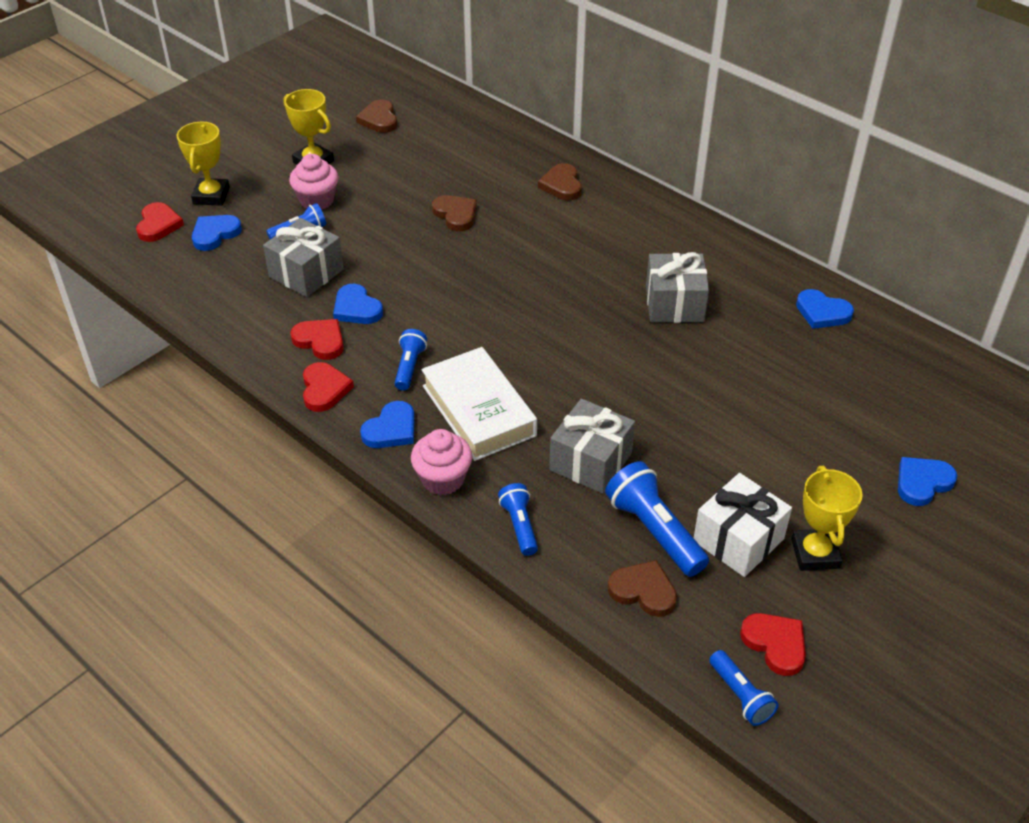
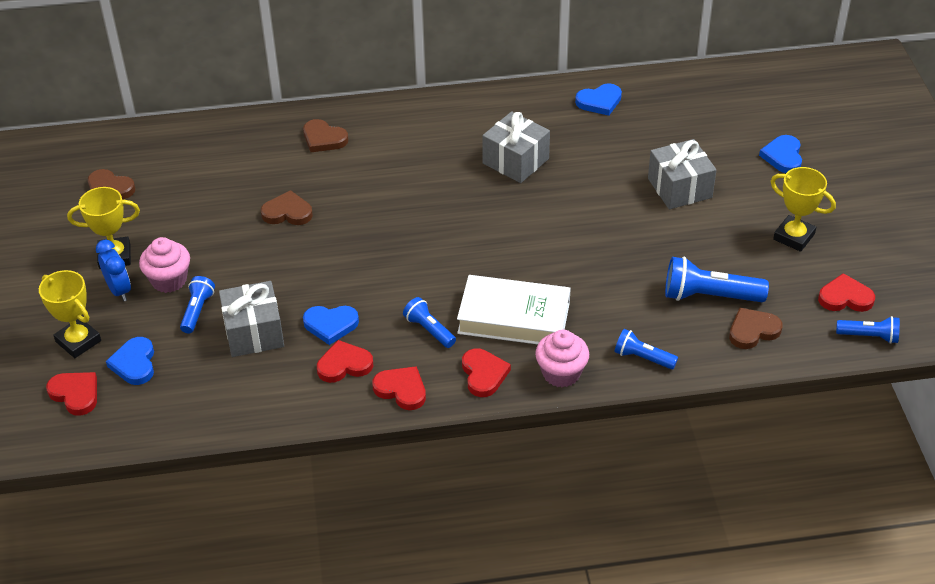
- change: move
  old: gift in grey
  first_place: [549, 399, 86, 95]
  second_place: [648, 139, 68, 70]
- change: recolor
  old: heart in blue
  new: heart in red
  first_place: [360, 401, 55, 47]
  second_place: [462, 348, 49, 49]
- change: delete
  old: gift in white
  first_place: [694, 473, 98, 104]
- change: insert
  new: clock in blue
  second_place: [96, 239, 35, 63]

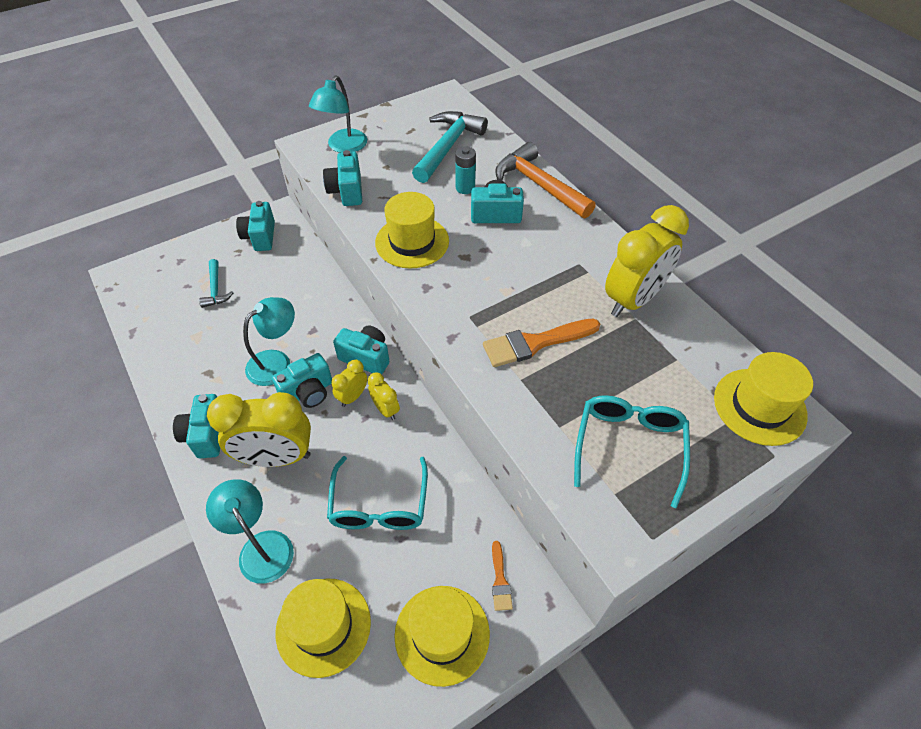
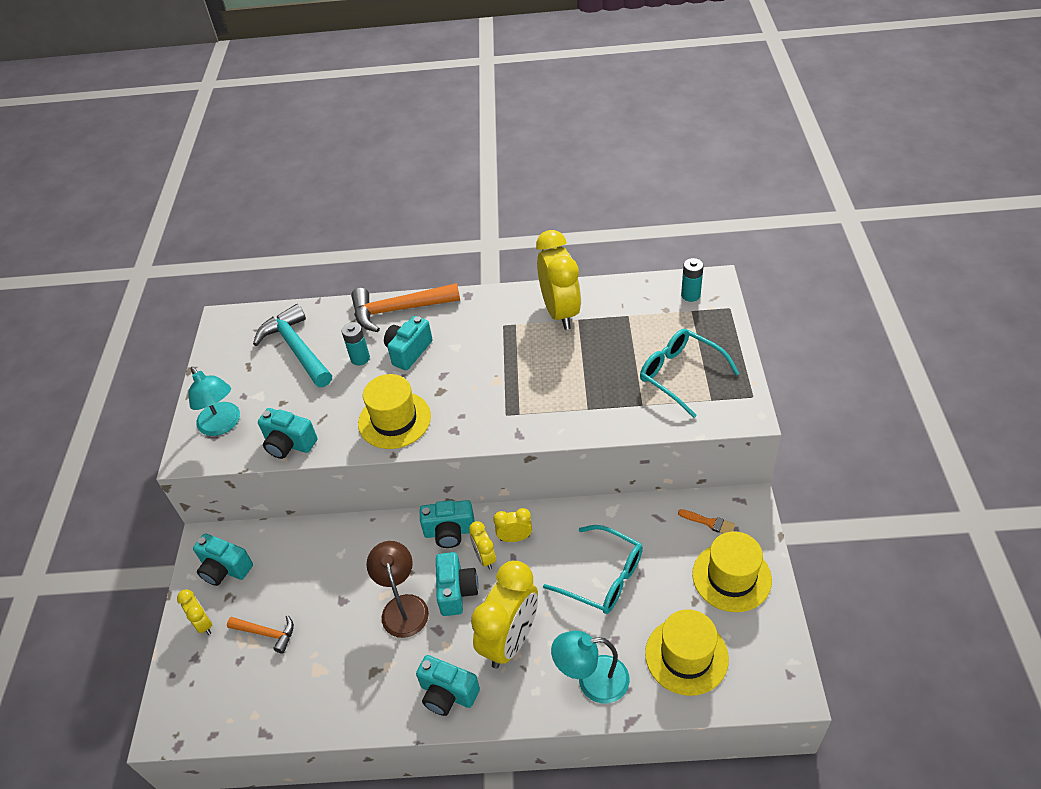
- change: recolor
  old: hammer in turquoise
  new: hammer in orange
  first_place: [199, 259, 35, 49]
  second_place: [227, 615, 67, 39]
- change: recolor
  old: lamp in turquoise
  new: lamp in brown
  first_place: [243, 297, 52, 89]
  second_place: [367, 541, 62, 97]
- change: delete
  old: brush in orange
  first_place: [483, 319, 117, 48]
- change: rotate
  old: camera in turquoise
  first_place: [333, 325, 57, 49]
  second_place: [420, 500, 54, 48]
  degrees: -150
- change: replace
  old: hat in yellow
  new: battery in turquoise
  first_place: [714, 352, 99, 94]
  second_place: [681, 258, 23, 44]
- change: insert
  new: clock in yellow
  second_place: [177, 589, 35, 46]

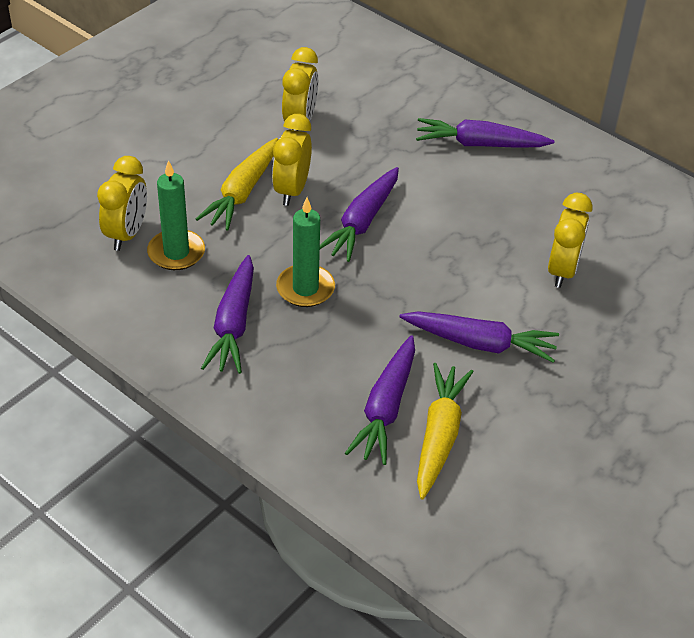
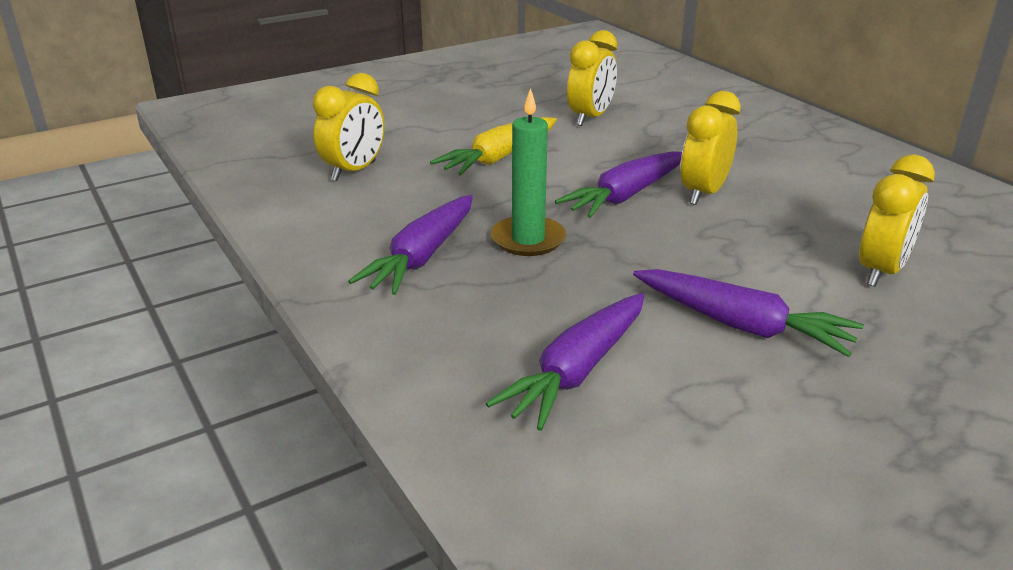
- change: move
  old: clock in yellow
  first_place: [272, 114, 40, 92]
  second_place: [680, 91, 61, 114]
- change: delete
  old: carrot in purple
  first_place: [416, 118, 139, 29]
- change: delete
  old: candle in green
  first_place: [147, 160, 58, 110]
- change: delete
  old: carrot in yellow
  first_place: [417, 363, 57, 137]

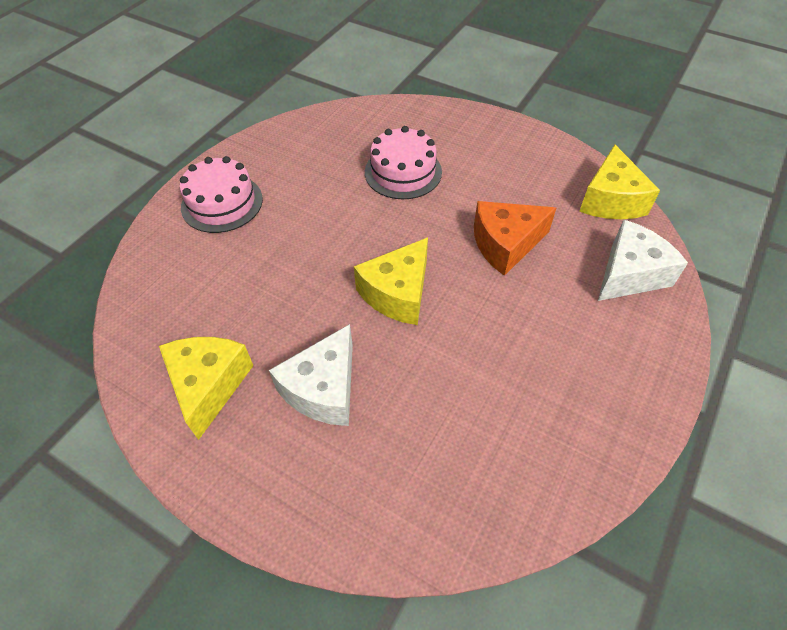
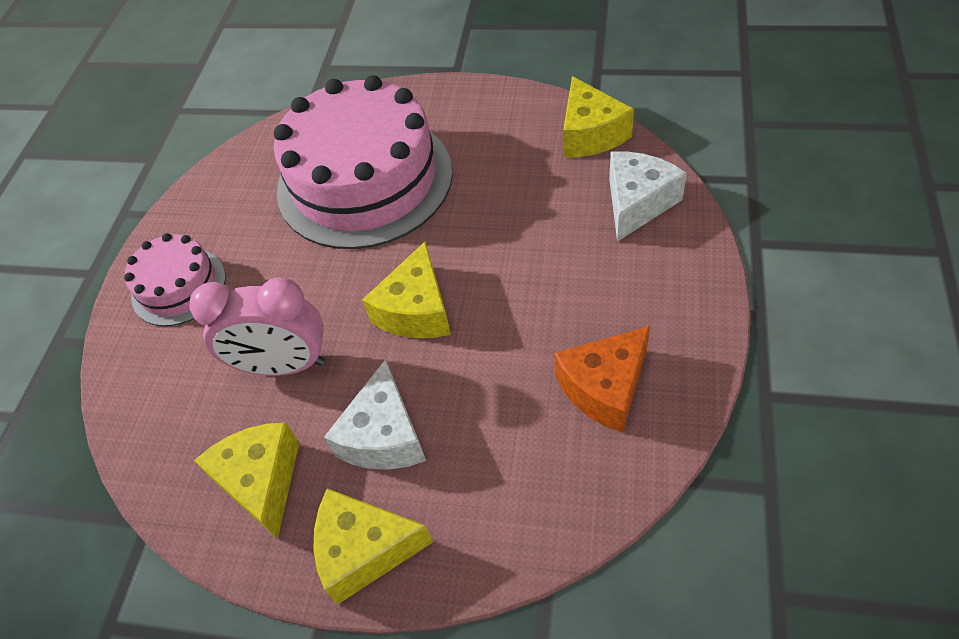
- change: resize
  old: cake in pink
  first_place: [365, 126, 77, 73]
  second_place: [274, 75, 179, 174]
  factor: 2.0
- change: move
  old: cheese in orange
  first_place: [474, 201, 82, 75]
  second_place: [554, 326, 96, 107]
- change: insert
  new: clock in pink
  second_place: [189, 278, 136, 98]
- change: insert
  new: cheese in yellow
  second_place: [313, 489, 120, 115]

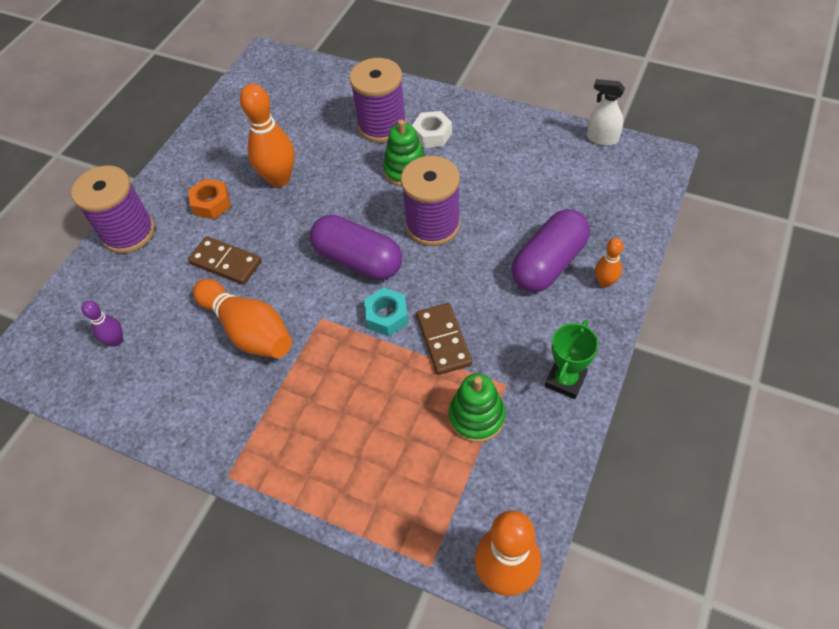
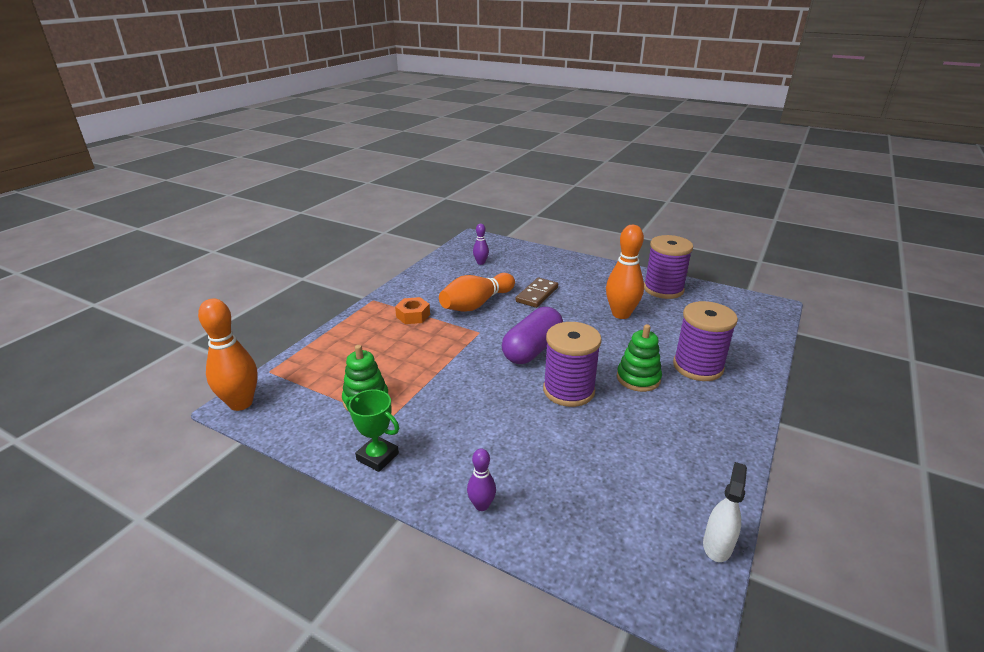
- change: delete
  old: nut in white
  first_place: [412, 111, 40, 37]
- change: move
  old: spool in purple
  first_place: [71, 165, 84, 88]
  second_place: [644, 235, 49, 64]
- change: move
  old: nut in orange
  first_place: [188, 179, 43, 40]
  second_place: [395, 297, 35, 27]
- change: delete
  old: capsule in purple
  first_place: [511, 209, 79, 83]
- change: recolor
  old: bowling pin in orange
  new: bowling pin in purple
  first_place: [595, 238, 28, 50]
  second_place: [467, 449, 29, 62]
- change: delete
  old: nut in turquoise
  first_place: [364, 287, 44, 49]
- change: delete
  old: domino in brown
  first_place: [416, 303, 56, 72]

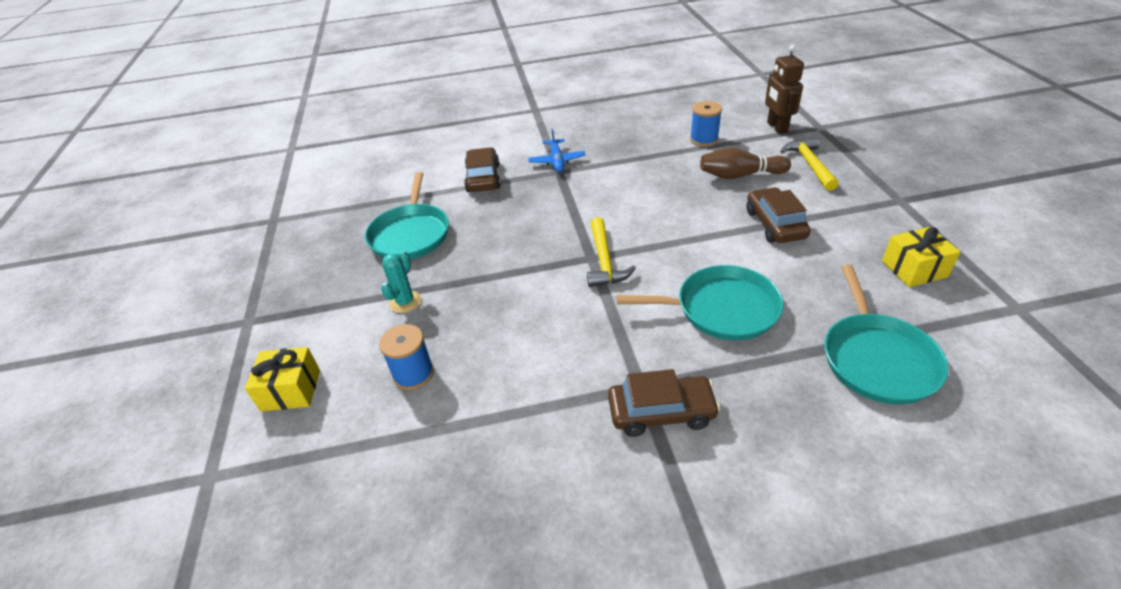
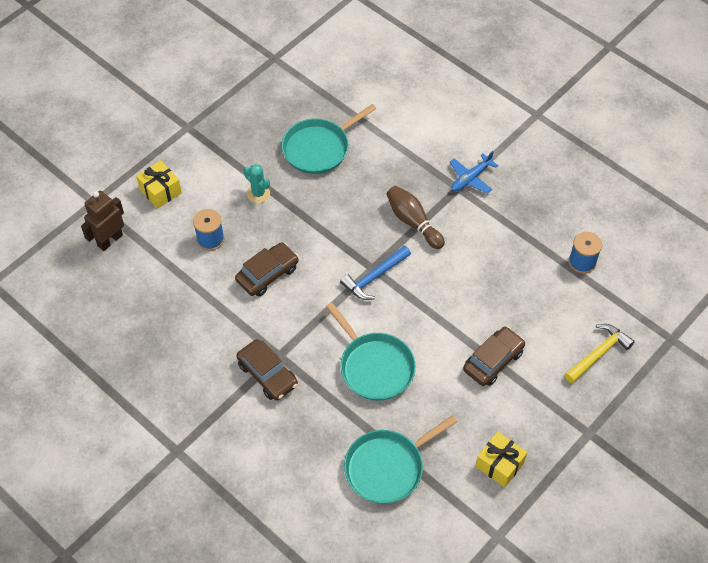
- change: move
  old: robot in brown
  first_place: [765, 45, 39, 89]
  second_place: [81, 191, 43, 60]
- change: move
  old: car in brown
  first_place: [464, 147, 37, 45]
  second_place: [235, 242, 64, 54]
- change: move
  old: bowling pin in brown
  first_place: [700, 148, 91, 31]
  second_place: [387, 186, 58, 63]
- change: recolor
  old: hammer in yellow
  new: hammer in blue
  first_place: [587, 217, 49, 70]
  second_place: [340, 245, 71, 55]
- change: rotate
  old: cactus in turquoise
  first_place: [381, 251, 40, 62]
  second_place: [243, 164, 27, 39]
  degrees: 60

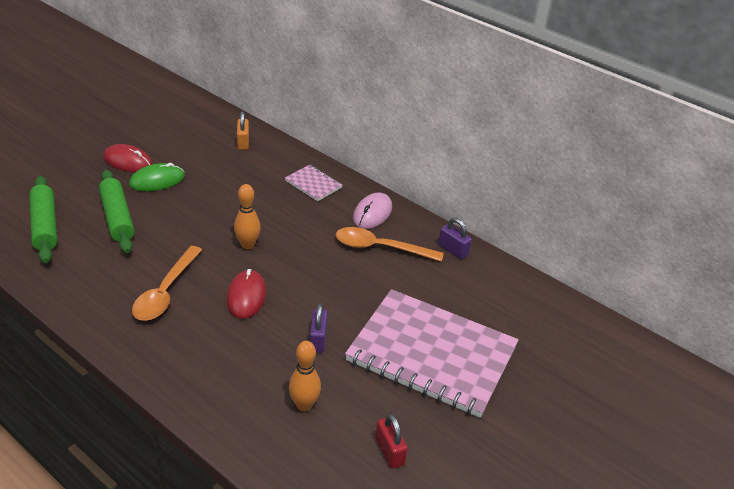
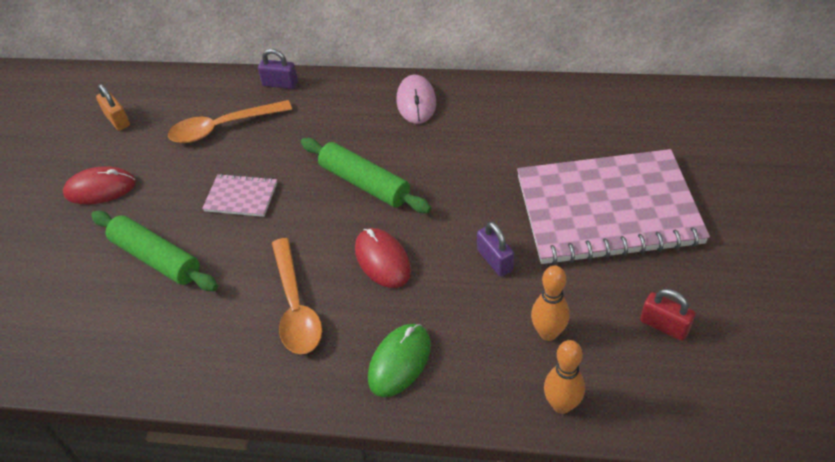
- change: move
  old: padlock in orange
  first_place: [237, 111, 12, 39]
  second_place: [96, 84, 34, 47]
- change: move
  old: mouse in green
  first_place: [129, 163, 56, 28]
  second_place: [368, 324, 63, 73]
- change: move
  old: notebook in pink
  first_place: [285, 165, 57, 36]
  second_place: [202, 174, 75, 43]
- change: move
  old: rolling pin in green
  first_place: [29, 176, 28, 87]
  second_place: [301, 138, 130, 75]
- change: move
  old: bowling pin in orange
  first_place: [234, 184, 27, 65]
  second_place: [544, 340, 41, 74]
- change: move
  old: padlock in purple
  first_place: [438, 218, 34, 41]
  second_place: [258, 49, 40, 40]
- change: move
  old: spoon in orange
  first_place: [336, 227, 108, 35]
  second_place: [168, 100, 124, 43]

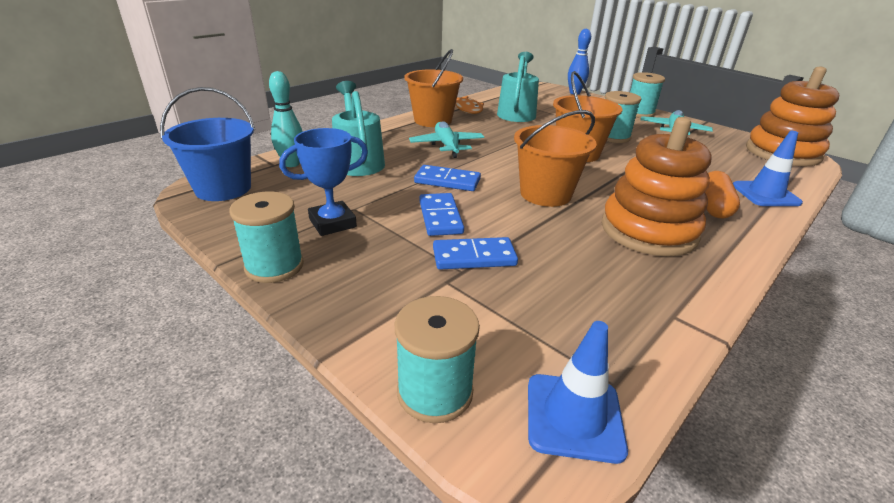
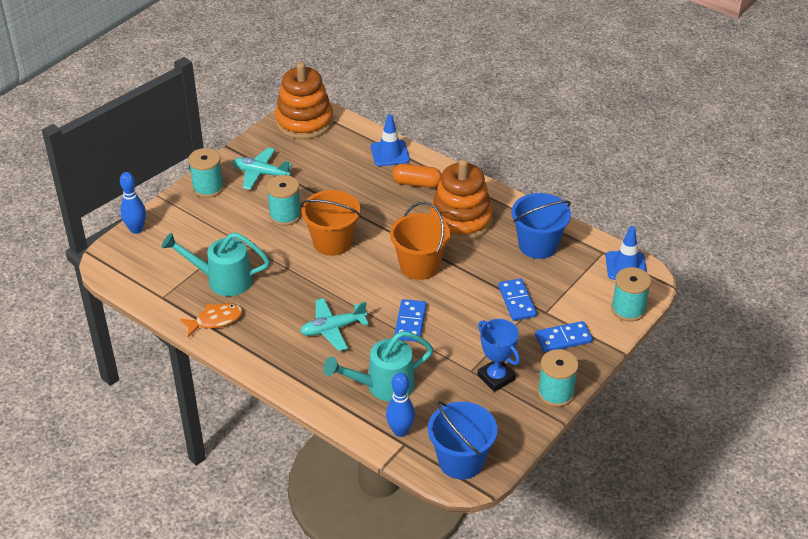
- change: delete
  old: bucket in orange
  first_place: [404, 49, 59, 78]
- change: recolor
  old: bowling pin in turquoise
  new: bowling pin in blue
  first_place: [269, 71, 34, 96]
  second_place: [386, 373, 29, 64]
- change: move
  old: domino in blue
  first_place: [419, 193, 45, 43]
  second_place: [535, 321, 58, 31]
- change: insert
  new: bucket in blue
  second_place: [512, 193, 59, 66]

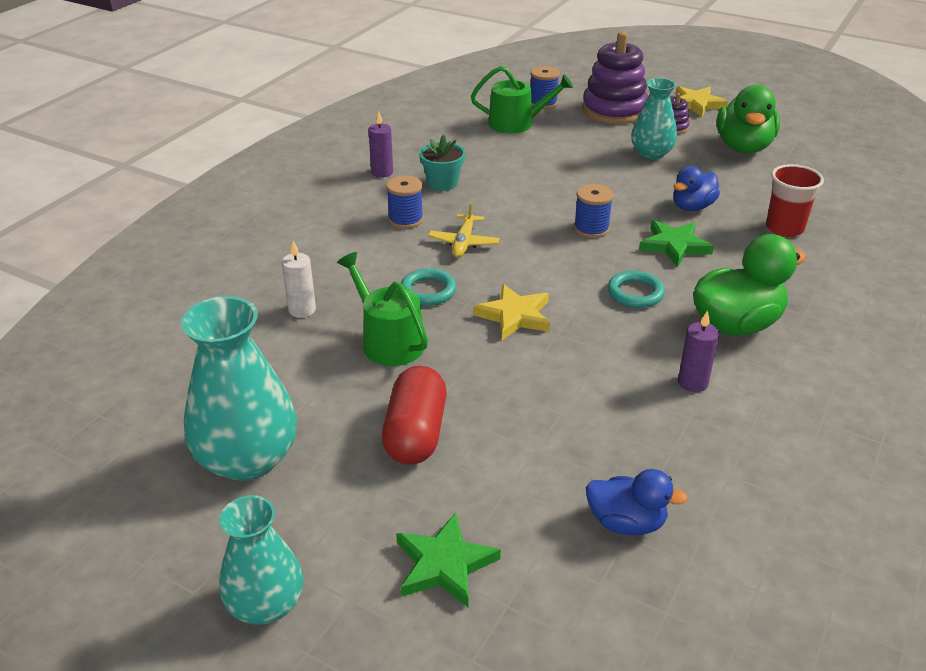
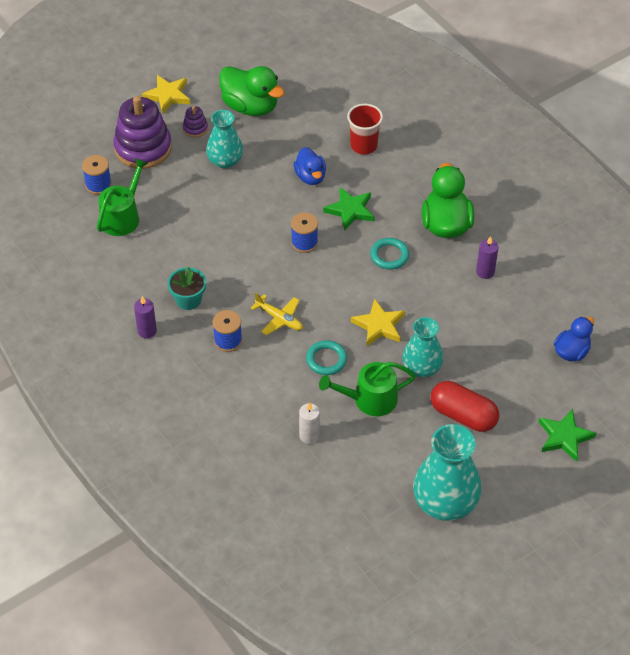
- change: move
  old: vase in turquoise
  first_place: [219, 495, 84, 130]
  second_place: [402, 317, 41, 60]

